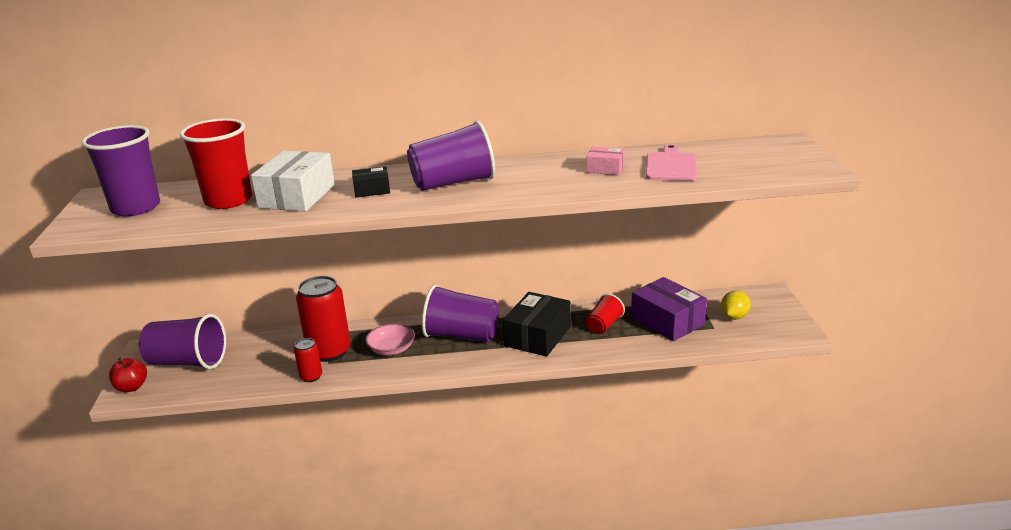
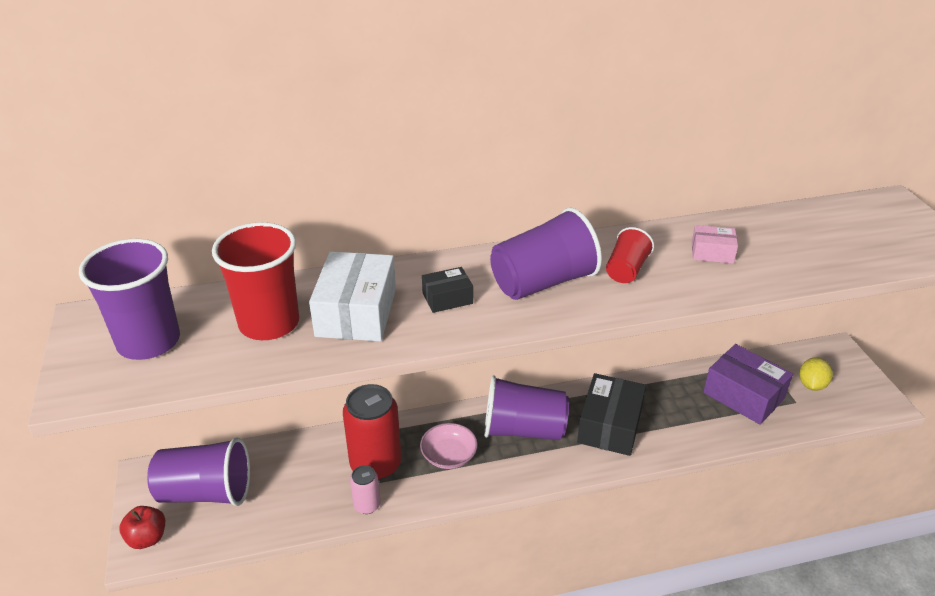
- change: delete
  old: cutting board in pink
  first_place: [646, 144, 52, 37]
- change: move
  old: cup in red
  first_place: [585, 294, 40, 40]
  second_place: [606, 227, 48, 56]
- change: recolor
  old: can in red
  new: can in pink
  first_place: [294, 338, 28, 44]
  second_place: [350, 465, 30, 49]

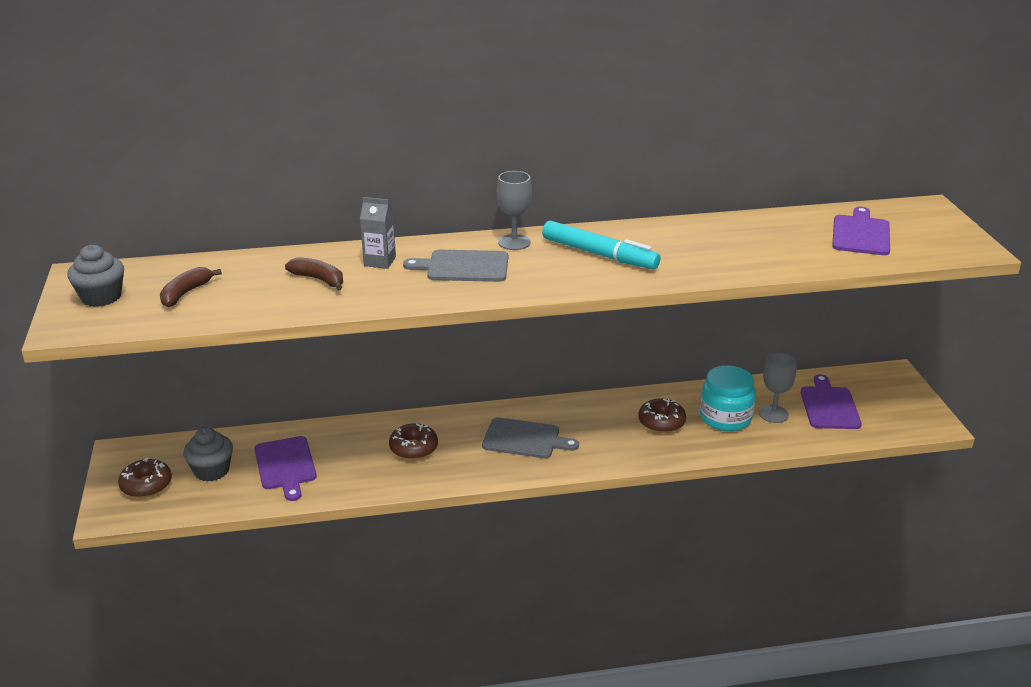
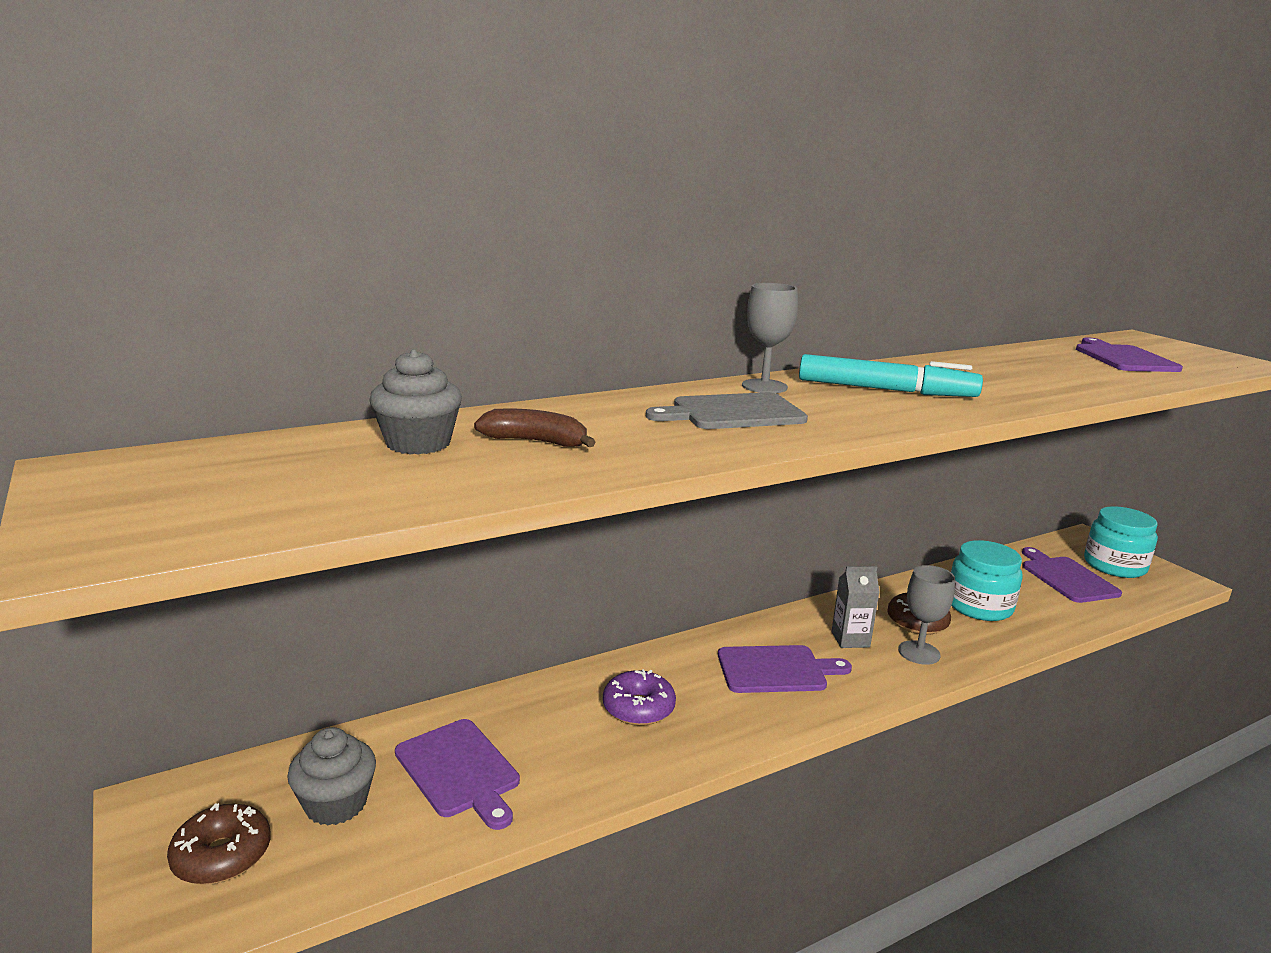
- change: move
  old: carton in grey
  first_place: [360, 197, 36, 72]
  second_place: [832, 566, 48, 82]
- change: move
  old: cupcake in grey
  first_place: [67, 245, 57, 62]
  second_place: [369, 349, 93, 106]
- change: delete
  old: banana in brown
  first_place: [160, 267, 62, 40]
- change: move
  old: goblet in grey
  first_place: [759, 353, 37, 70]
  second_place: [898, 565, 57, 100]
- change: recolor
  old: cutting board in grey
  new: cutting board in purple
  first_place: [482, 417, 97, 41]
  second_place: [718, 645, 134, 48]
- change: recolor
  old: donut in brown
  new: donut in purple
  first_place: [389, 423, 49, 37]
  second_place: [603, 669, 73, 57]
- change: insert
  new: jar in turquoise
  second_place: [1084, 506, 74, 72]

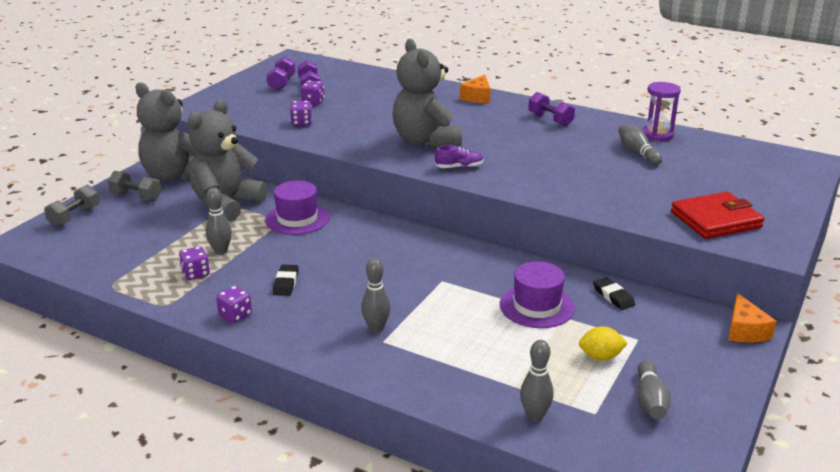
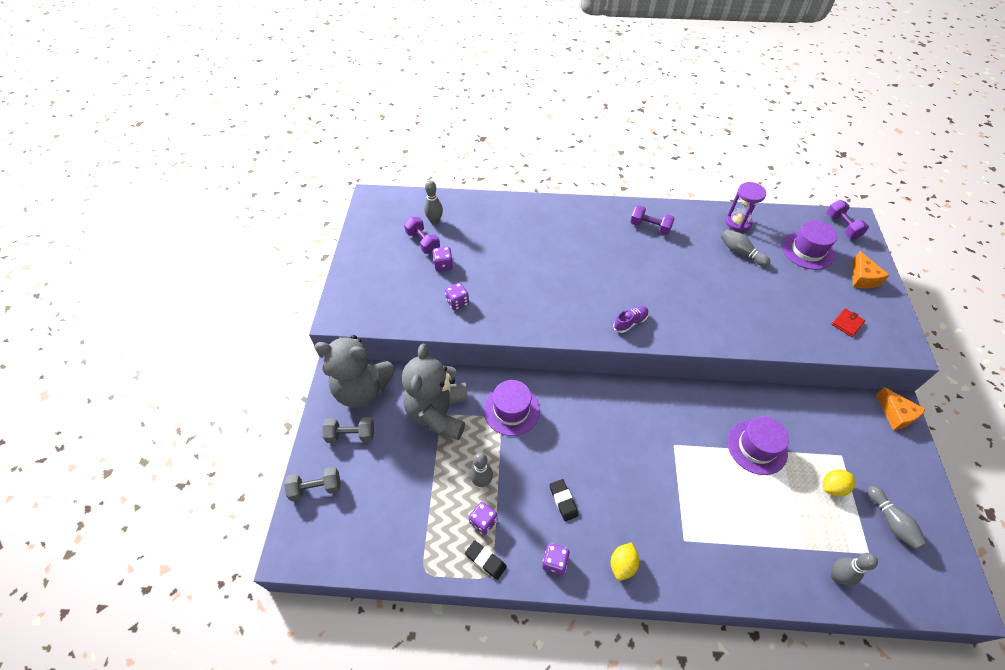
- change: delete
  old: teddy bear in grey
  first_place: [392, 39, 70, 109]
- change: move
  old: dumbbell in purple
  first_place: [267, 56, 28, 34]
  second_place: [826, 200, 43, 39]
- change: move
  old: cheese in orange
  first_place: [460, 75, 31, 28]
  second_place: [852, 251, 38, 38]
- change: rotate
  old: dumbbell in grey
  first_place: [44, 185, 55, 42]
  second_place: [284, 467, 57, 34]
  degrees: 75
- change: resize
  old: wallet in red
  first_place: [671, 191, 93, 48]
  second_place: [831, 308, 34, 29]
  factor: 0.48
- change: move
  old: bowling pin in grey
  first_place: [361, 258, 29, 75]
  second_place: [424, 180, 19, 45]
- change: move
  old: eraser in black
  first_place: [593, 277, 42, 33]
  second_place: [465, 540, 42, 40]
- change: insert
  new: hat in purple
  second_place: [782, 220, 55, 50]
- change: insert
  new: lemon in yellow
  second_place: [611, 542, 28, 39]

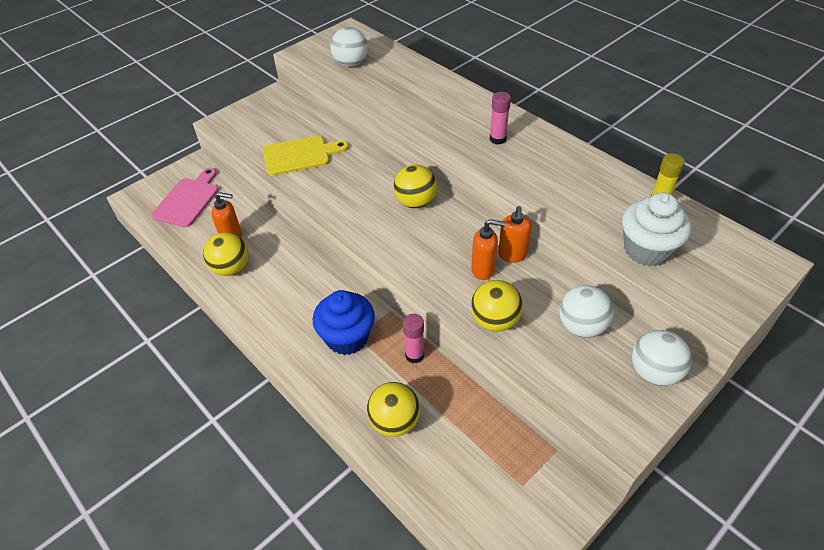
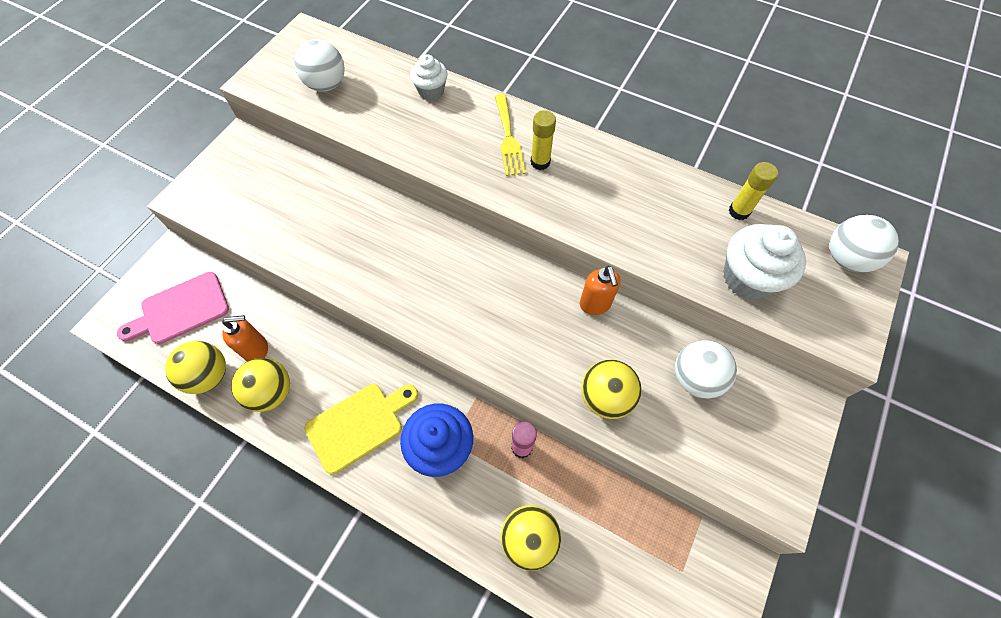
- change: recolor
  old: glue stick in pink
  new: glue stick in yellow
  first_place: [490, 92, 21, 53]
  second_place: [531, 110, 25, 60]
- change: move
  old: cutting board in yellow
  first_place: [263, 136, 86, 39]
  second_place: [305, 384, 113, 91]
- change: move
  old: ball in yellow
  first_place: [393, 165, 44, 44]
  second_place: [165, 341, 61, 53]
- change: rotate
  old: cutting board in pink
  first_place: [151, 168, 67, 59]
  second_place: [117, 272, 112, 72]
  degrees: -120
- change: delete
  old: soap dispenser in orange
  first_place: [471, 219, 35, 61]
- change: move
  old: ball in white
  first_place: [632, 330, 60, 56]
  second_place: [829, 215, 70, 58]
- change: insert
  new: cupcake in white
  second_place: [410, 54, 38, 46]
- change: insert
  new: fork in yellow
  second_place: [495, 94, 31, 82]

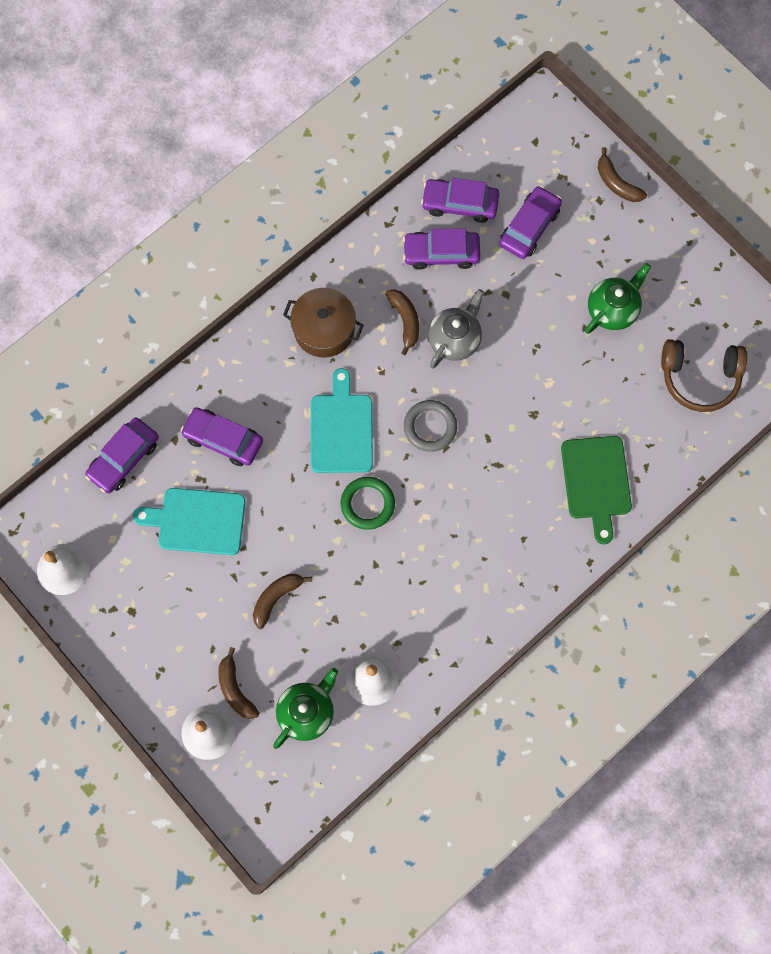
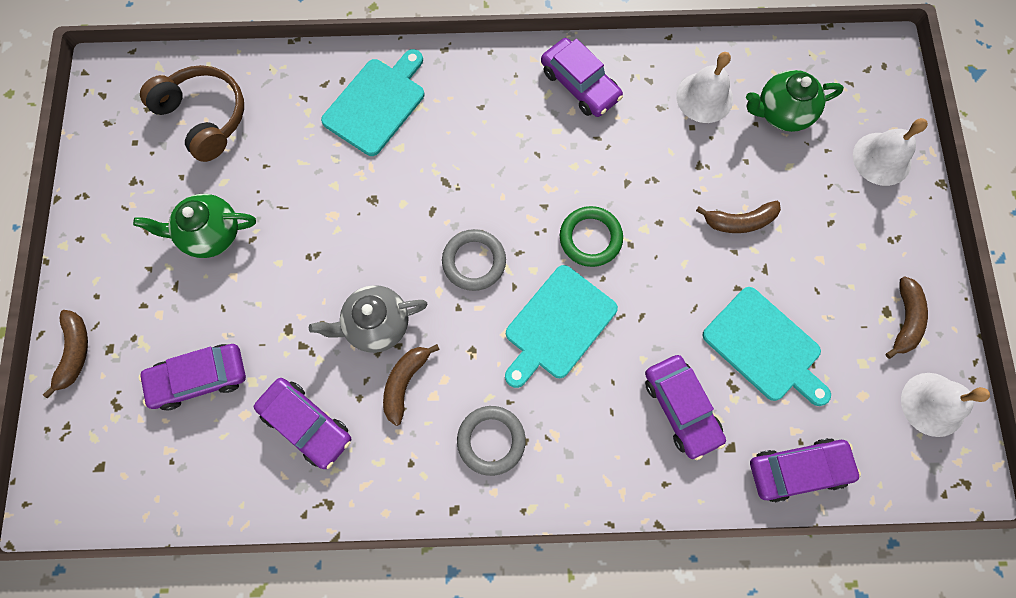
- change: move
  old: car in purple
  first_place: [421, 178, 78, 45]
  second_place: [541, 38, 82, 79]
- change: replace
  old: pot in brown
  new: ring in grey
  first_place: [283, 288, 81, 70]
  second_place: [457, 406, 69, 70]
- change: recolor
  old: cutting board in green
  new: cutting board in turquoise
  first_place: [561, 436, 71, 108]
  second_place: [321, 49, 104, 107]
- change: move
  old: banana in brown
  first_place: [218, 647, 41, 72]
  second_place: [885, 276, 43, 83]

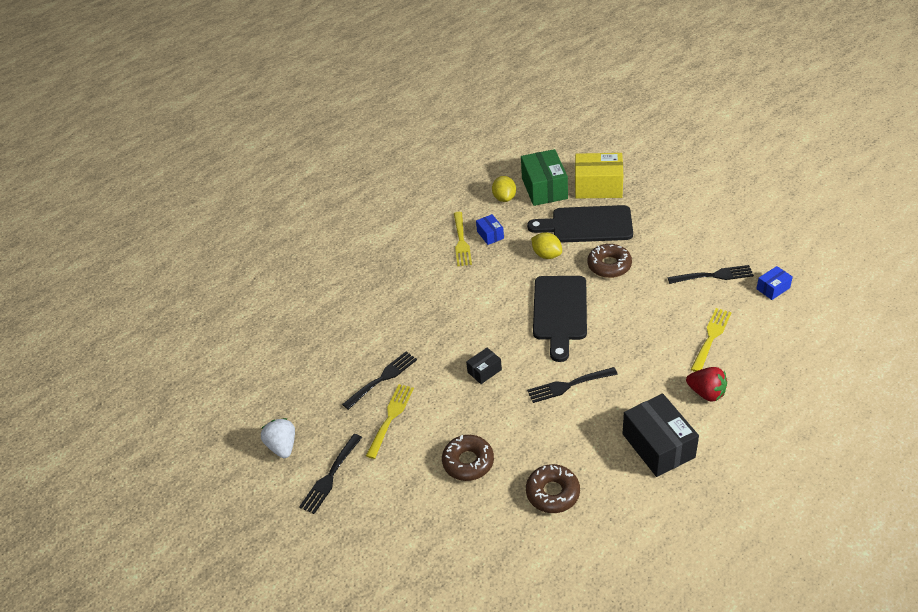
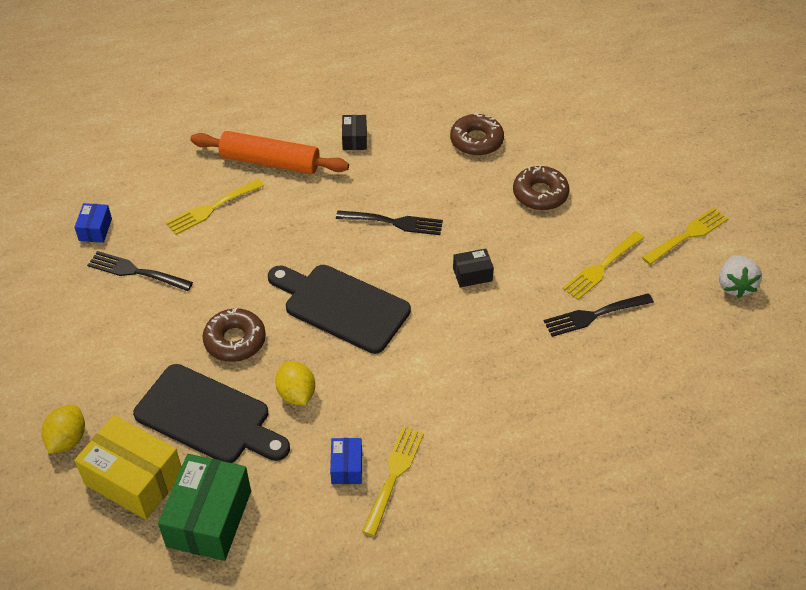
- change: move
  old: lemon in yellow
  first_place: [492, 176, 24, 26]
  second_place: [42, 405, 43, 49]
- change: rotate
  old: box in blue
  first_place: [756, 266, 37, 34]
  second_place: [74, 203, 38, 40]
  degrees: -75
- change: rotate
  old: cutting board in black
  first_place: [533, 276, 54, 86]
  second_place: [268, 265, 143, 89]
  degrees: -90
- change: replace
  old: strawberry in red
  new: rolling pin in orange
  first_place: [686, 367, 41, 34]
  second_place: [191, 131, 158, 43]
- change: resize
  old: box in black
  first_place: [623, 394, 76, 83]
  second_place: [342, 115, 25, 35]
  factor: 0.5
- change: recolor
  old: fork in black
  new: fork in yellow
  first_place: [299, 434, 63, 80]
  second_place: [642, 207, 87, 58]

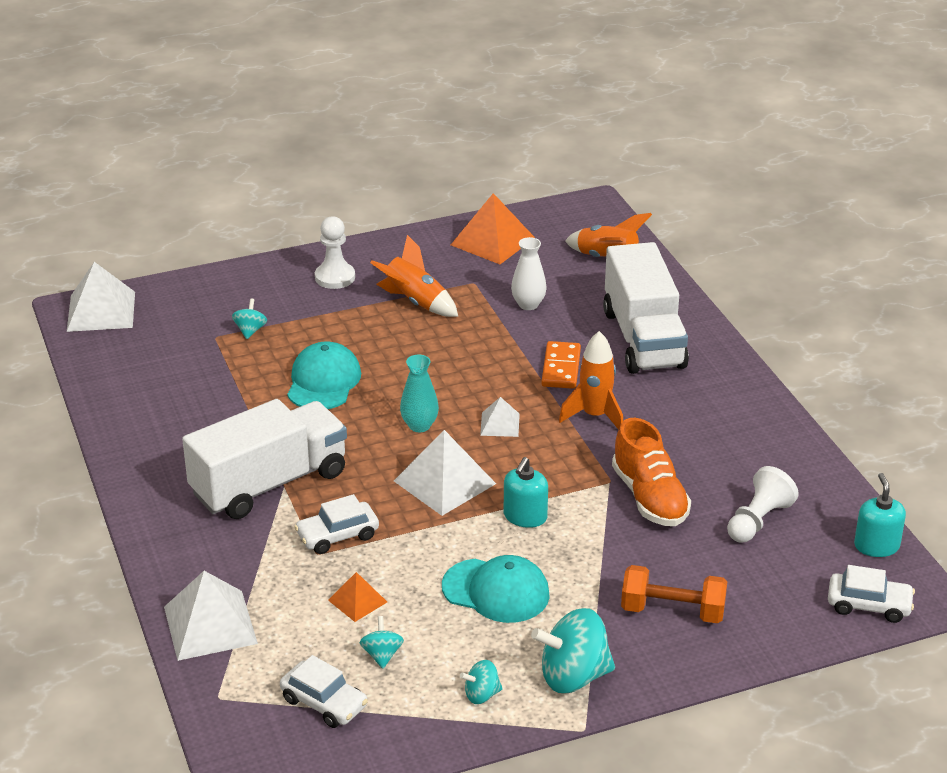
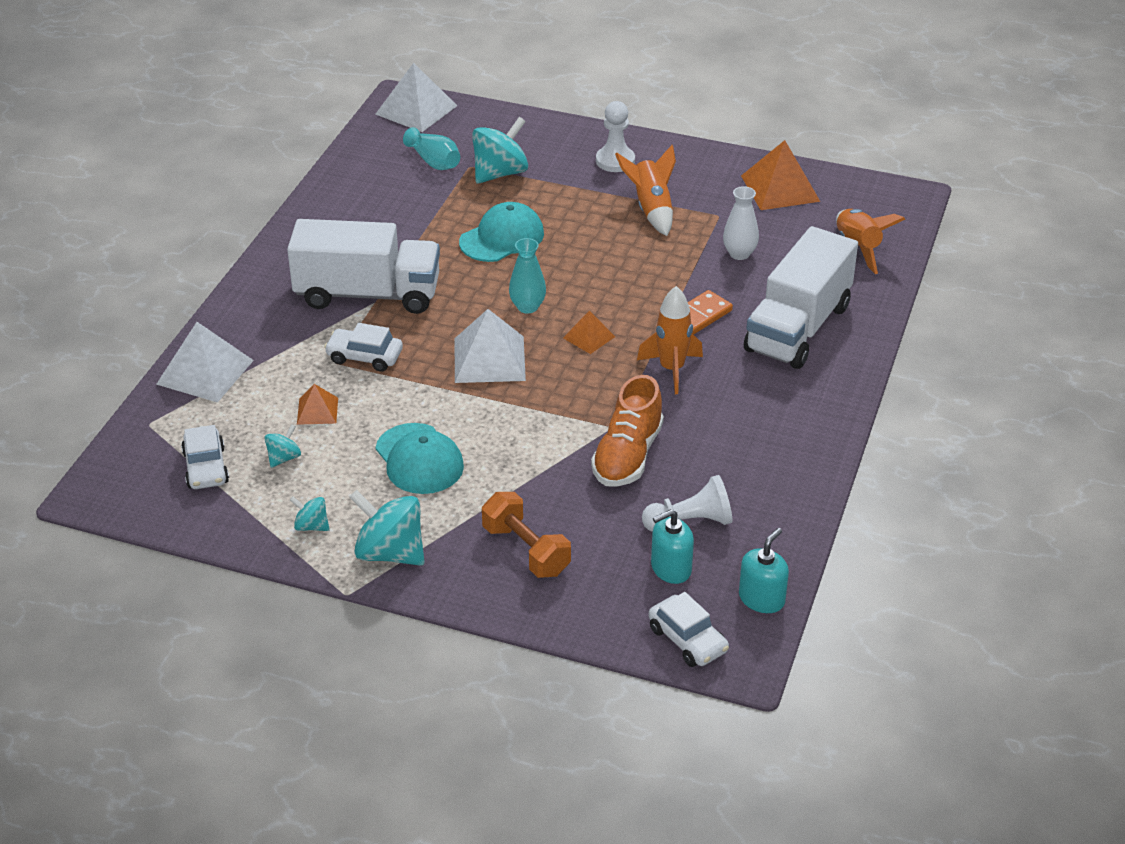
- change: resize
  old: spinning top in turquoise
  first_place: [232, 298, 35, 41]
  second_place: [472, 117, 56, 67]
  factor: 1.97
- change: recolor
  old: pyramid in white
  new: pyramid in orange
  first_place: [480, 397, 40, 40]
  second_place: [563, 311, 52, 43]
- change: move
  old: soap dispenser in turquoise
  first_place: [504, 457, 44, 71]
  second_place: [651, 509, 43, 75]
- change: insert
  new: vase in turquoise
  second_place: [403, 127, 57, 43]

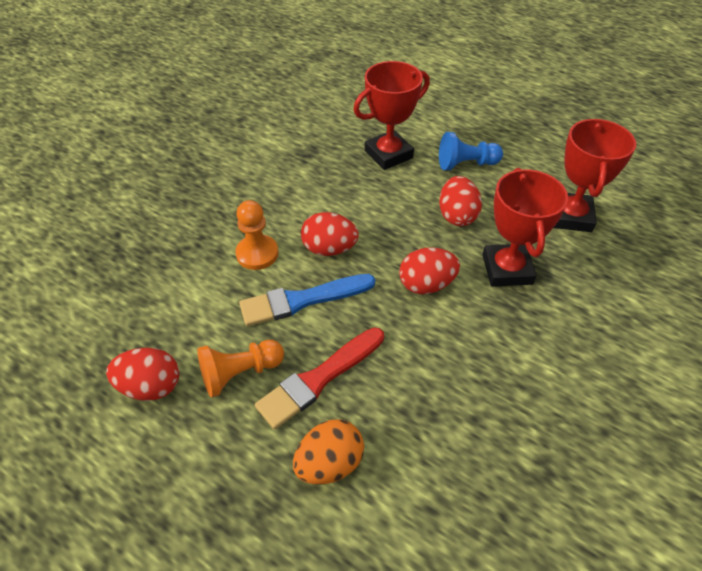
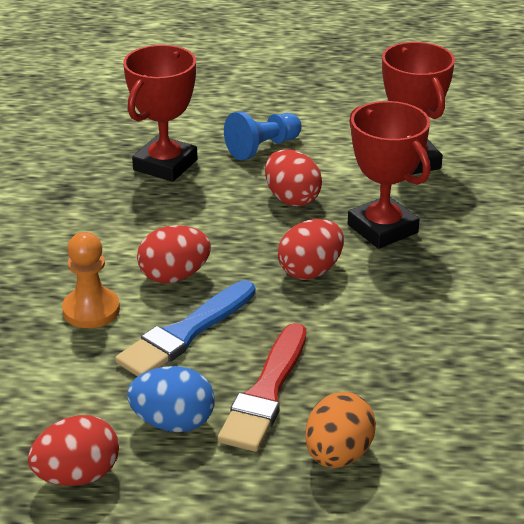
- change: replace
  old: pawn in orange
  new: egg in blue
  first_place: [197, 340, 87, 58]
  second_place: [127, 366, 88, 66]

